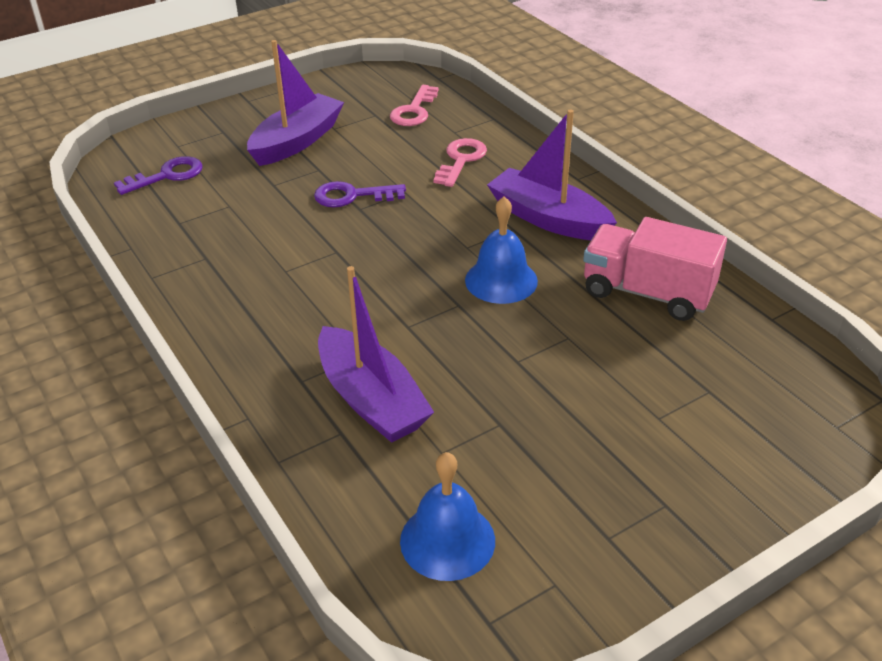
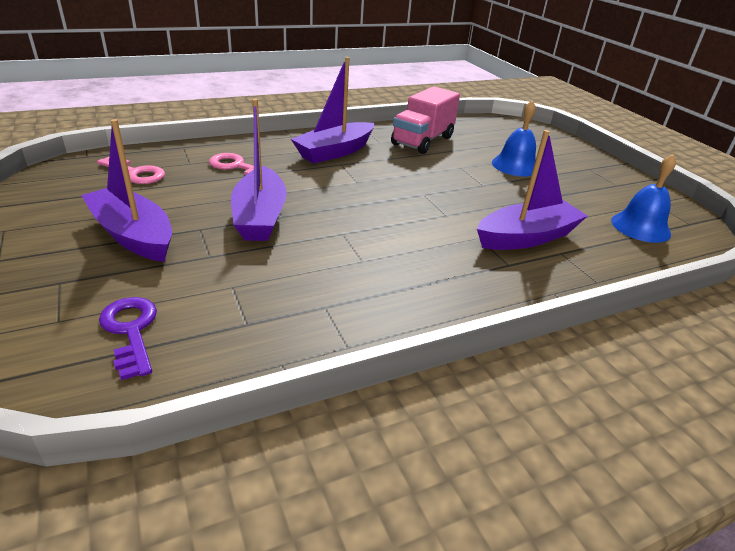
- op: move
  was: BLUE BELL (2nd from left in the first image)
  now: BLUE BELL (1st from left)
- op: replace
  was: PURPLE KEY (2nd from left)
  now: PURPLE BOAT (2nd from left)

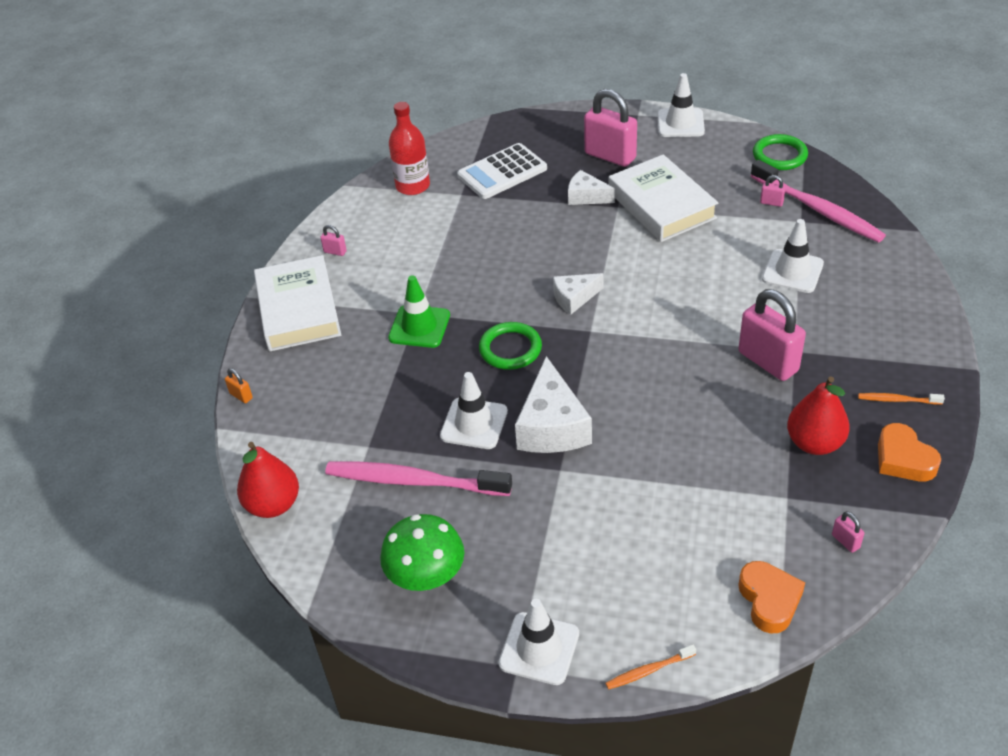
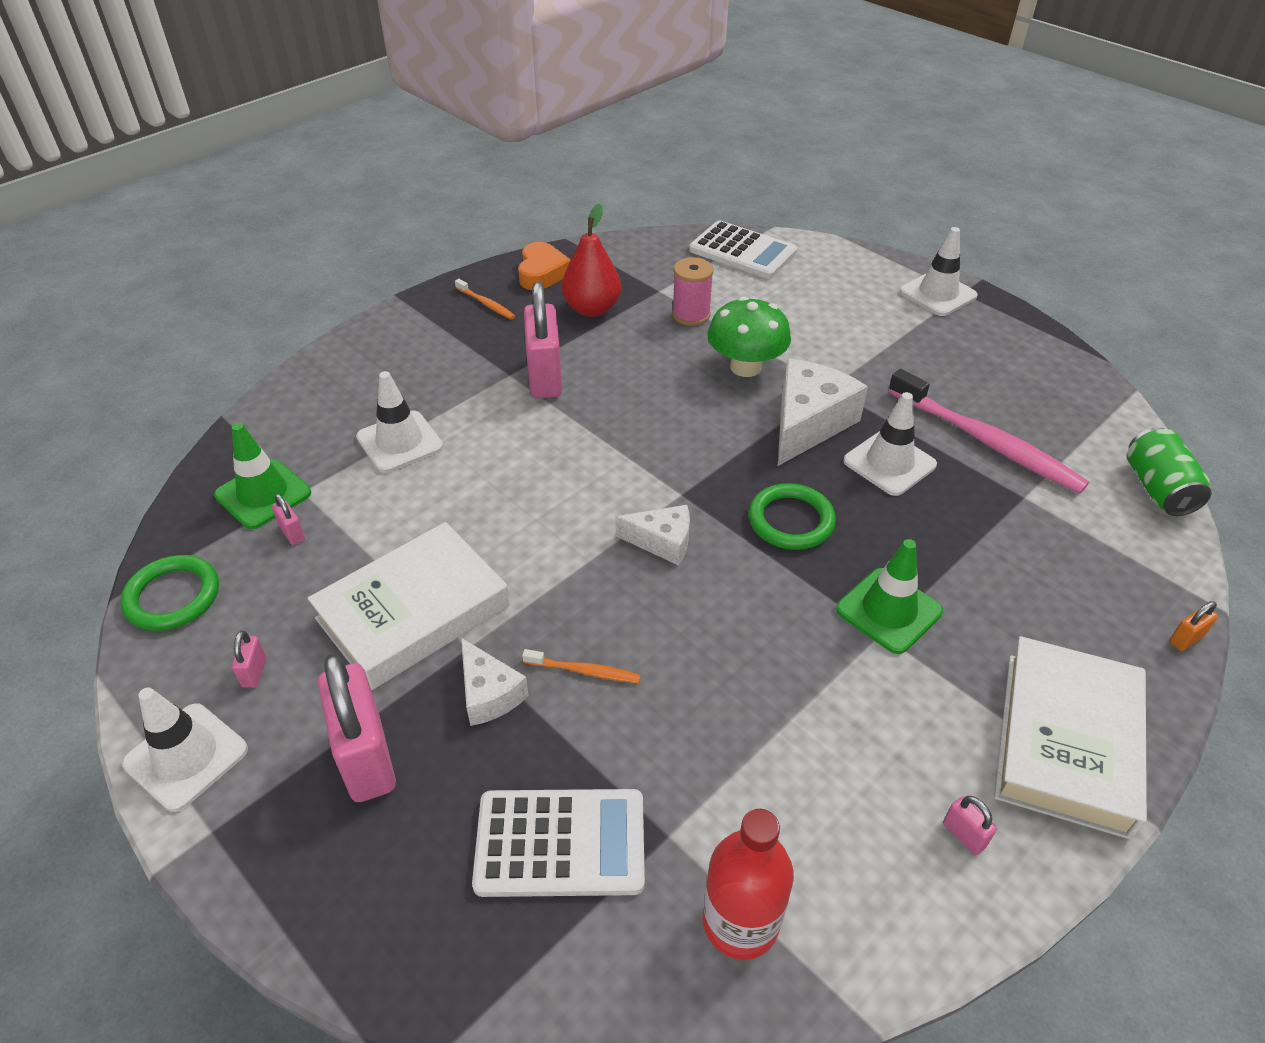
- op: insert
  now: PINK SPOOL
- op: move
  was: GREEN MUSHROOM
- op: move
  was: ORANGE TOOTHBRUSH (1st from left in the first image)
  now: ORANGE TOOTHBRUSH (2nd from left)
- op: move
  was: PINK PADLOCK (5th from left in the first image)
  now: PINK PADLOCK (1st from left)
- op: replace
  was: RED PEAR (1st from left)
  now: GREEN CAN
- op: replace
  was: ORANGE HEART (1st from left)
  now: WHITE CALCULATOR (2nd from left)
- op: replace
  was: PINK TOOTHBRUSH (2nd from left)
  now: GREEN TRAFFIC CONE (1st from left)
- op: rotate
  was: ORANGE PADLOCK
  clockwise: 75
- op: rotate
  was: WHITE BOOK (2nd from left in the first image)
  clockwise: 45

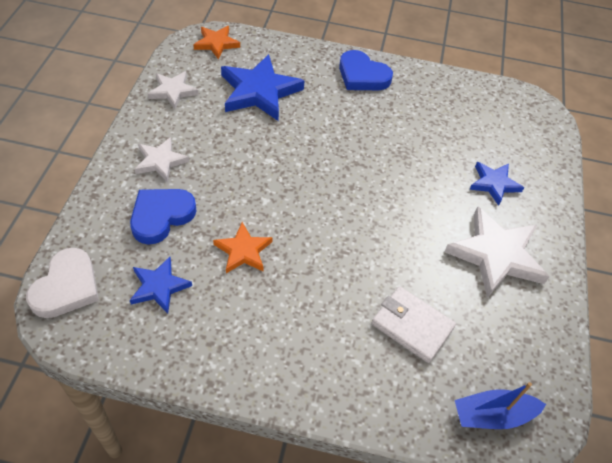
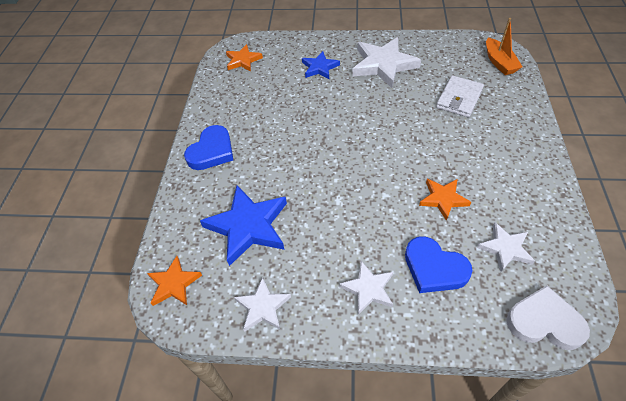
- op: insert
  now: ORANGE STAR (2nd from left)
- op: recolor
  was: BLUE STAR (1st from left)
  now: WHITE STAR (4th from left)
- op: recolor
  was: BLUE BOAT
  now: ORANGE BOAT

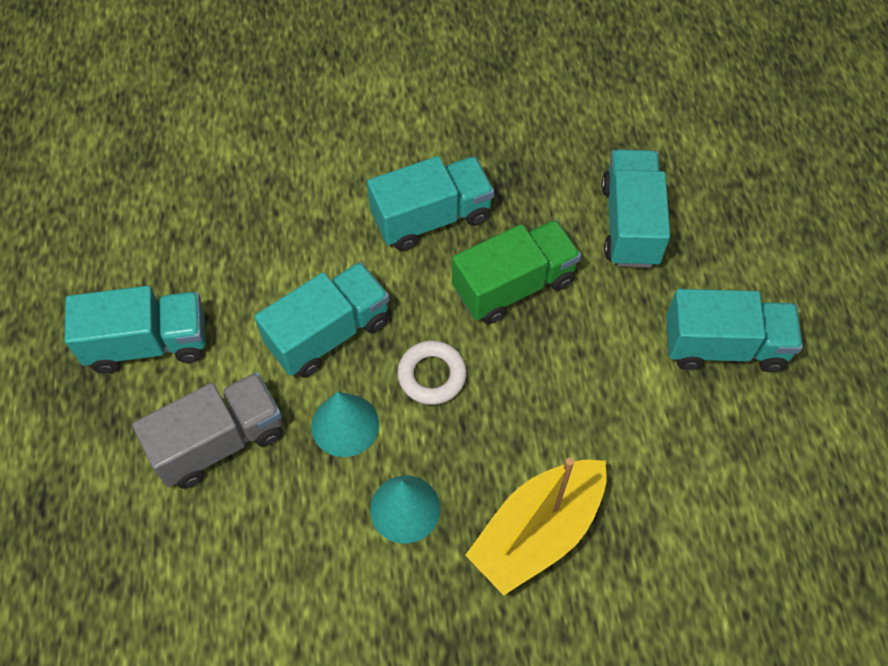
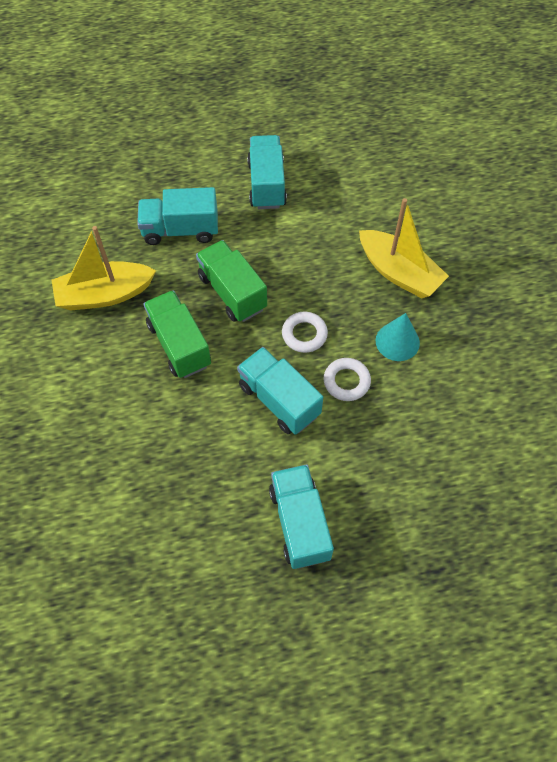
- op: delete
  was: GREY TRUCK
- op: insert
  now: YELLOW BOAT (1st from left)
- op: replace
  was: TURQUOISE CONE (1st from left)
  now: WHITE RING (2nd from left)
- op: recolor
  was: TURQUOISE TRUCK (3rd from left)
  now: GREEN TRUCK (1st from left)

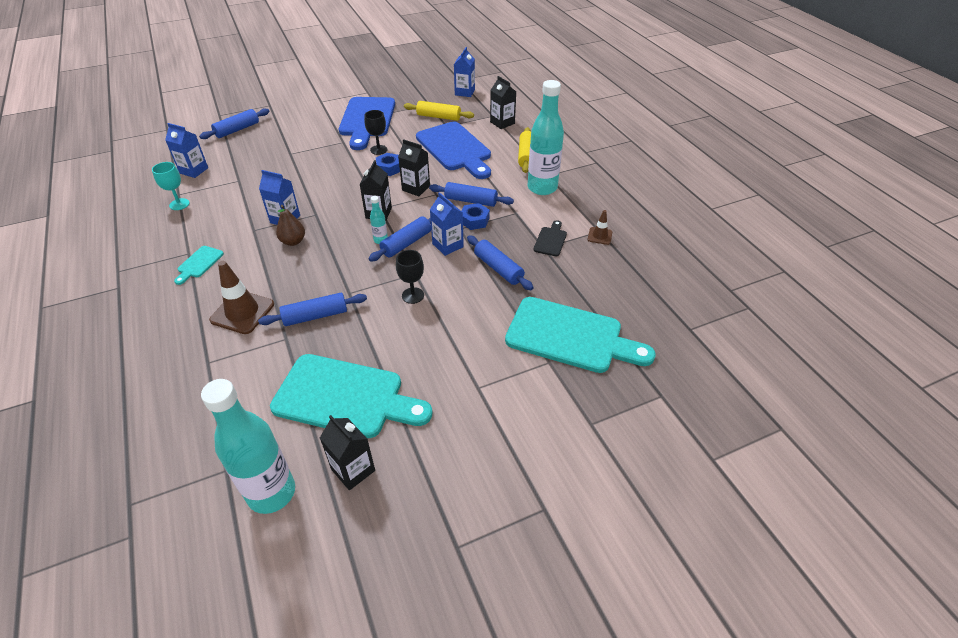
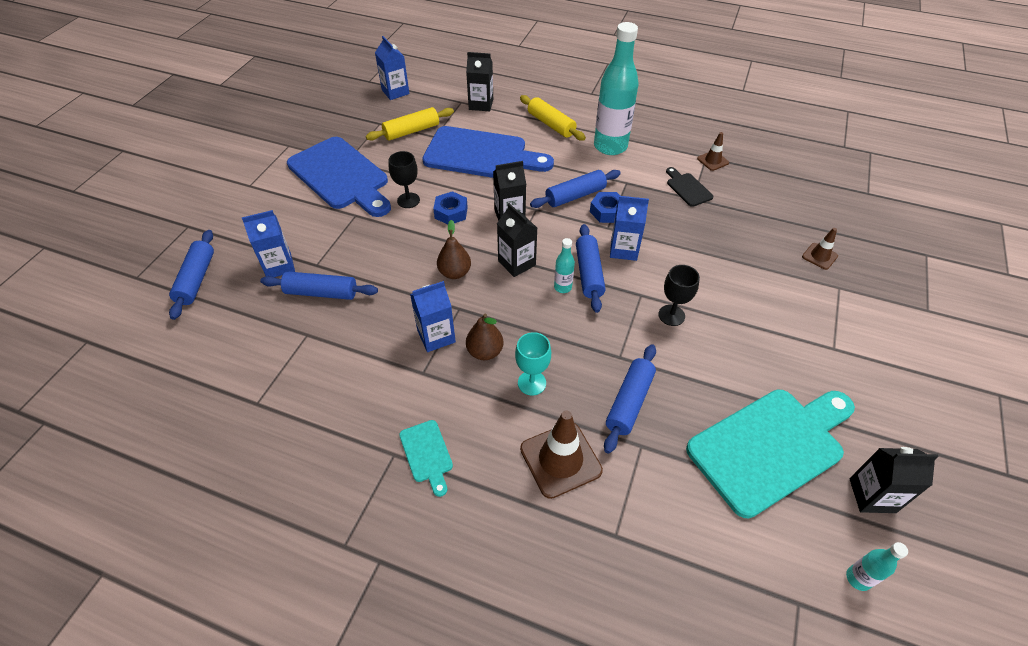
- op: insert
  now: BROWN PEAR (1st from left)
- op: move
  was: TURQUOISE GOBLET
- op: move
  was: BLUE CARTON (1st from left)
- op: move
  was: BLUE ROLLING PIN (5th from left in the first image)
  now: BLUE ROLLING PIN (2nd from left)
- op: replace
  was: TURQUOISE CUTTING BOARD (3rd from left)
  now: BROWN TRAFFIC CONE (3rd from left)
- op: resize
  was: TURQUOISE BOTTLE (1st from left in the first image)
  ratio: 0.43

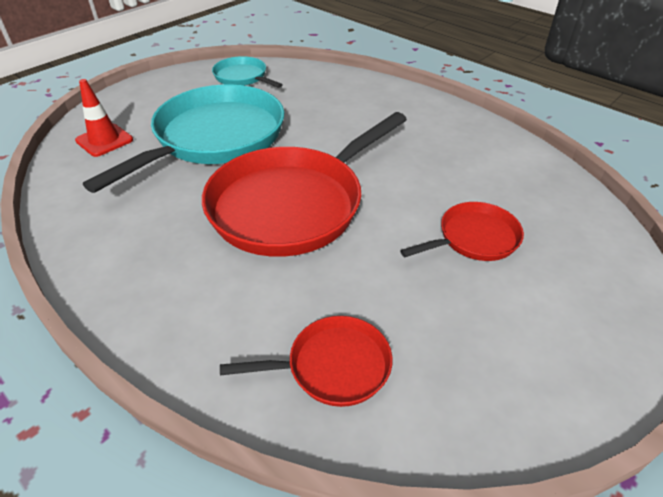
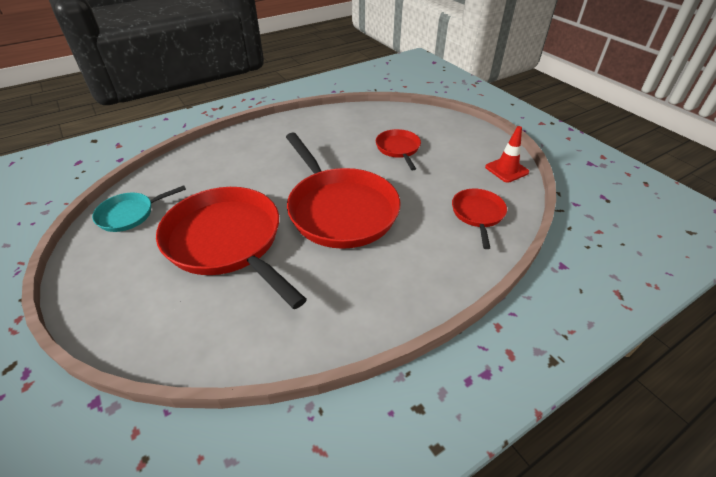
- op: move
  was: RED TRAFFIC CONE
- op: recolor
  was: TURQUOISE PAN (1st from left)
  now: RED PAN (1st from left)

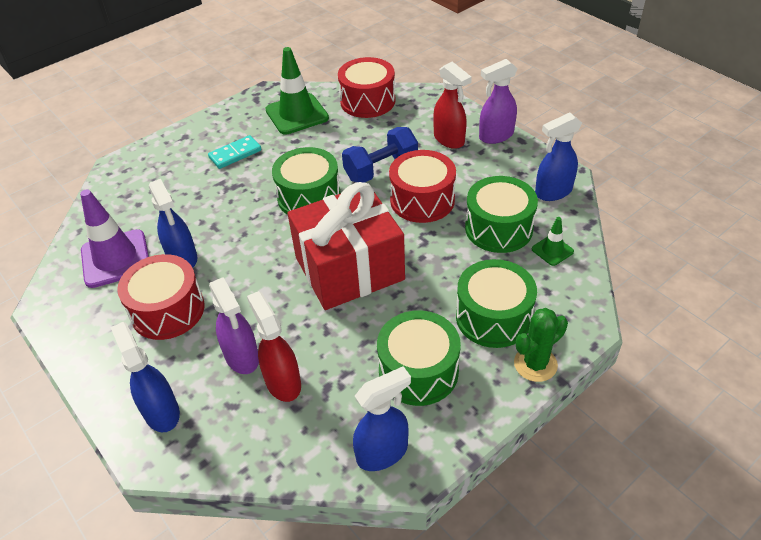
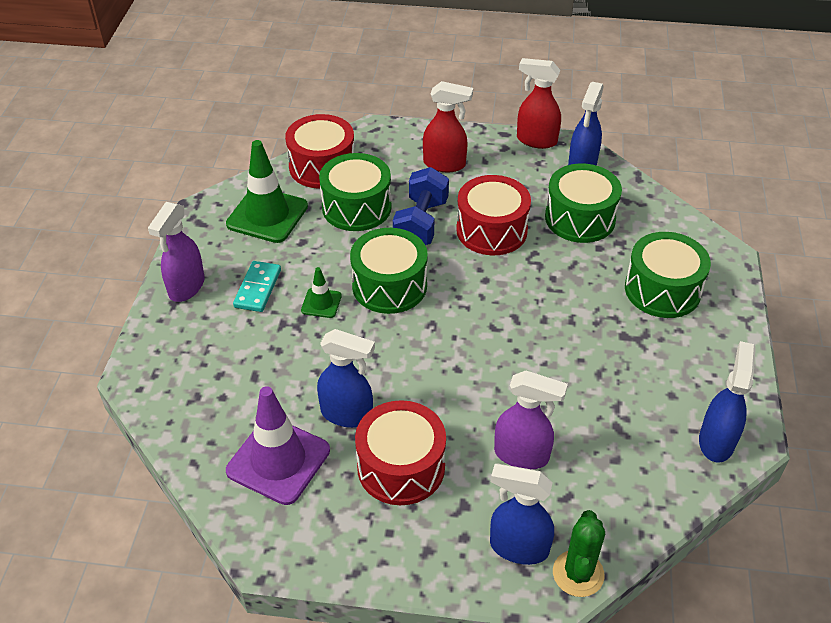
- op: delete
  was: RED GIFT
- op: move
  was: RED SPRAY BOTTLE (1st from left in the first image)
  now: RED SPRAY BOTTLE (2nd from left)
- op: move
  was: GREEN DRUM (2nd from left in the first image)
  now: GREEN DRUM (1st from left)
- op: move
  was: PURPLE SPRAY BOTTLE (2nd from left in the first image)
  now: PURPLE SPRAY BOTTLE (1st from left)
- op: move
  was: GREEN CACTUS
- op: move
  was: GREEN TRAFFIC CONE (2nd from left)

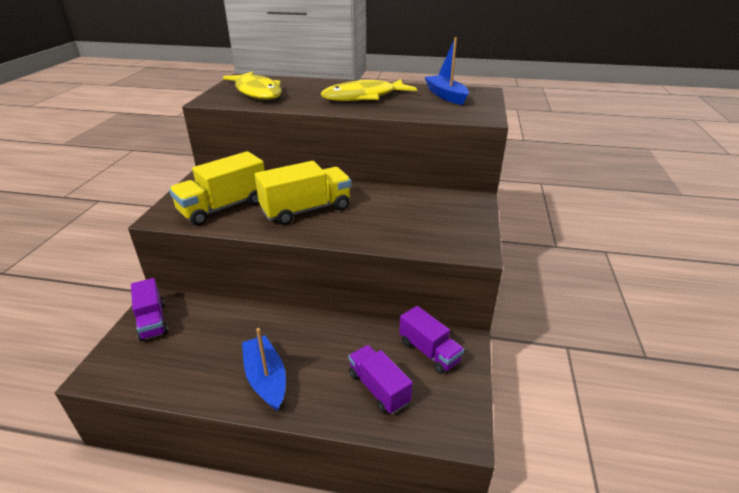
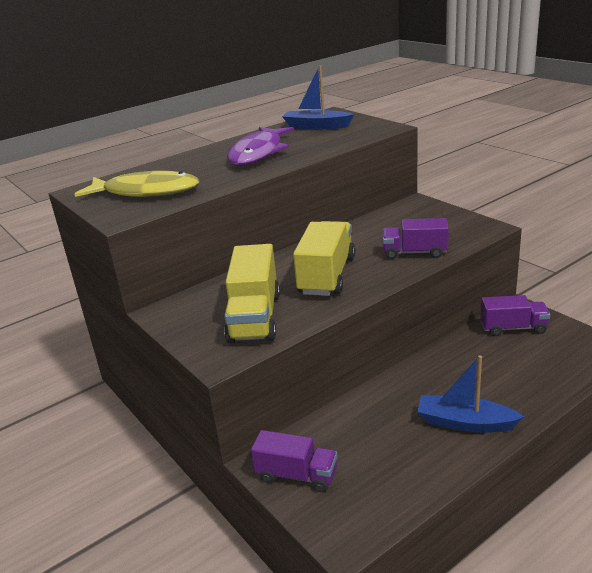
- op: move
  was: PURPLE TRUCK (2nd from left)
- op: recolor
  was: YELLOW FISH (2nd from left)
  now: PURPLE FISH

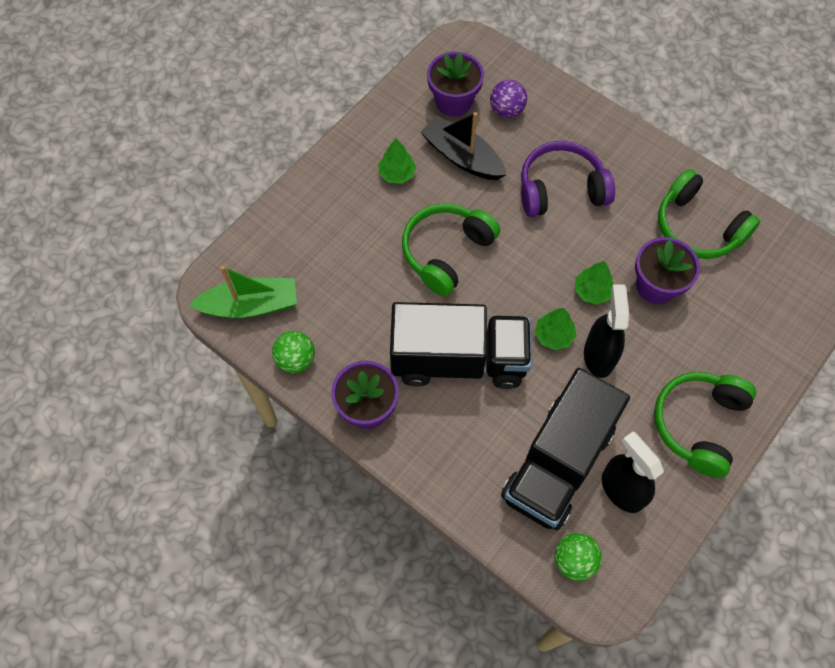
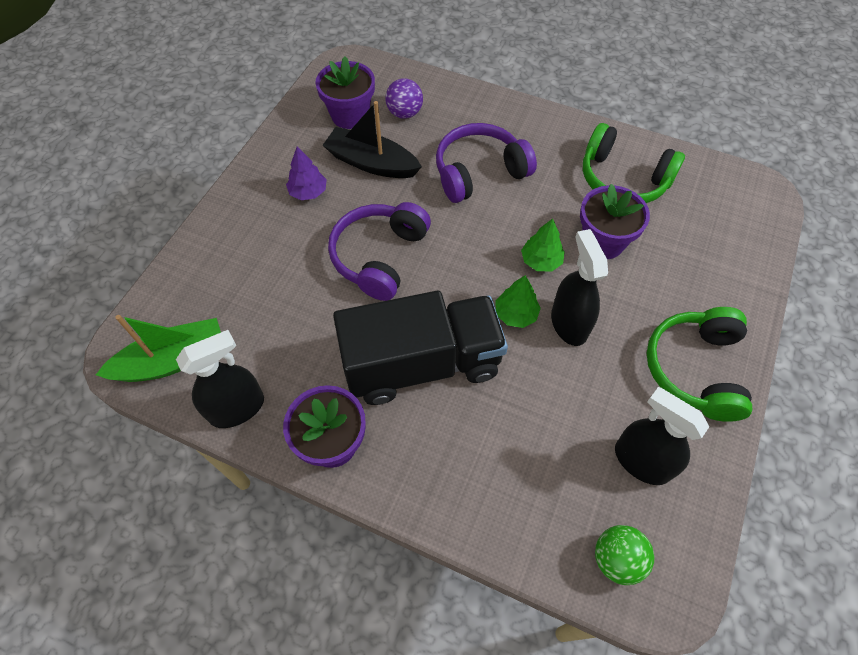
- op: delete
  was: BLACK TRUCK (2nd from left)
- op: replace
  was: GREEN BALL (1st from left)
  now: BLACK SPRAY BOTTLE (1st from left)
- op: recolor
  was: GREEN TREE (1st from left)
  now: PURPLE TREE
- op: recolor
  was: GREEN HEADPHONES (1st from left)
  now: PURPLE HEADPHONES (1st from left)

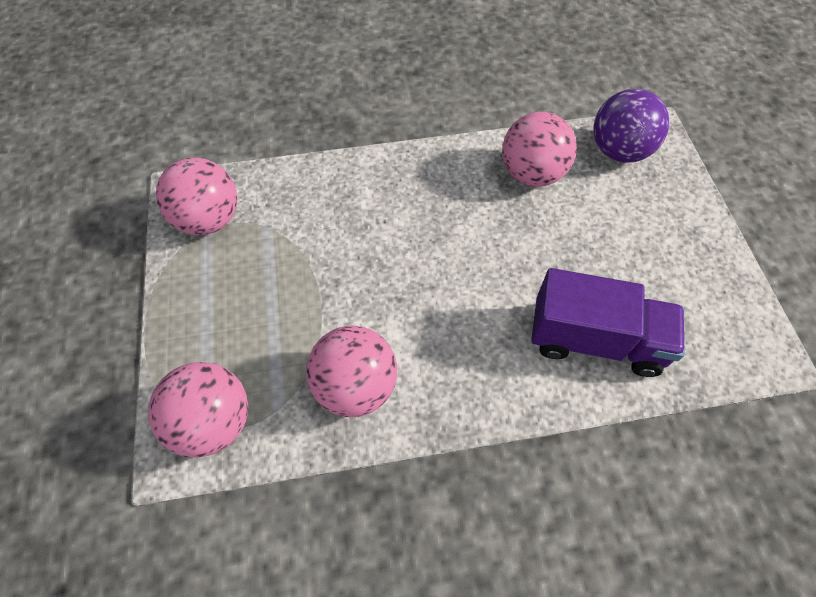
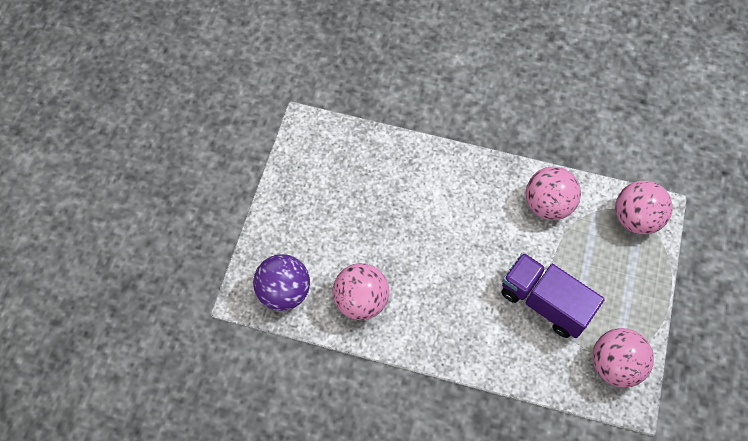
- op: move
  was: PURPLE TRUCK

